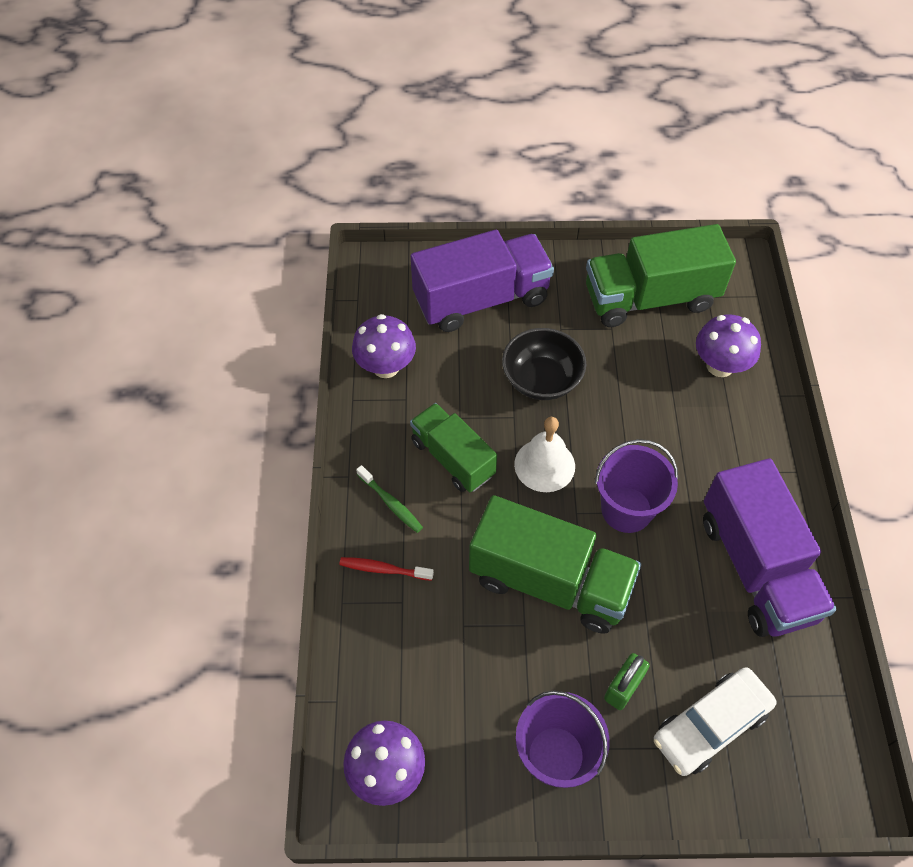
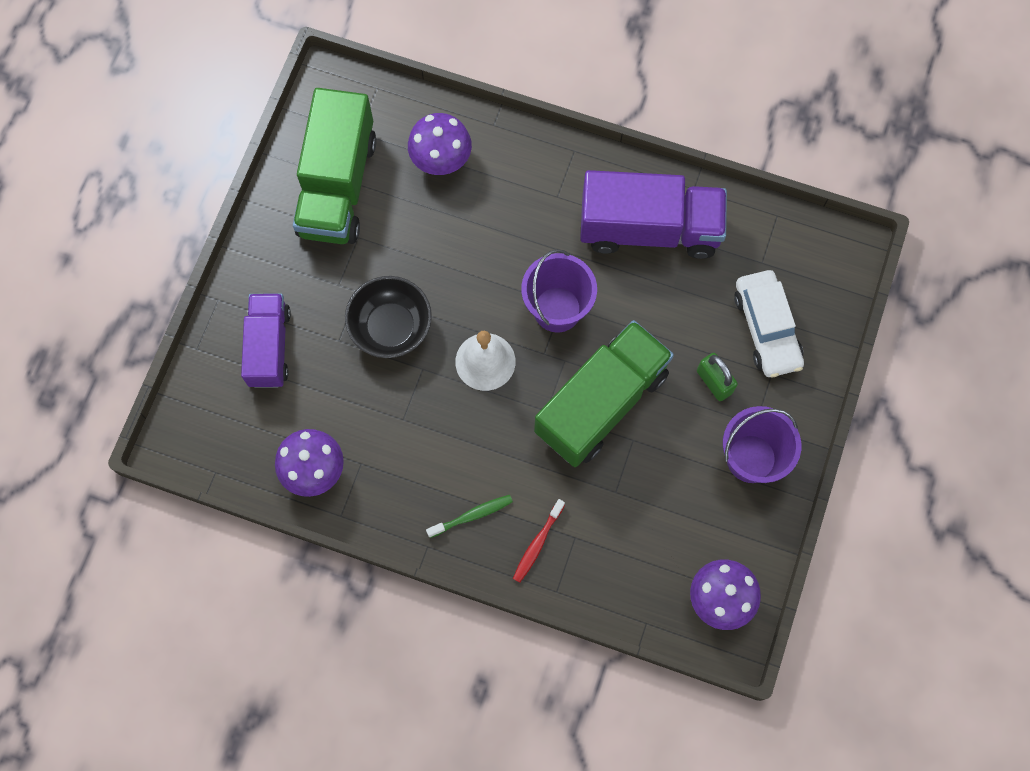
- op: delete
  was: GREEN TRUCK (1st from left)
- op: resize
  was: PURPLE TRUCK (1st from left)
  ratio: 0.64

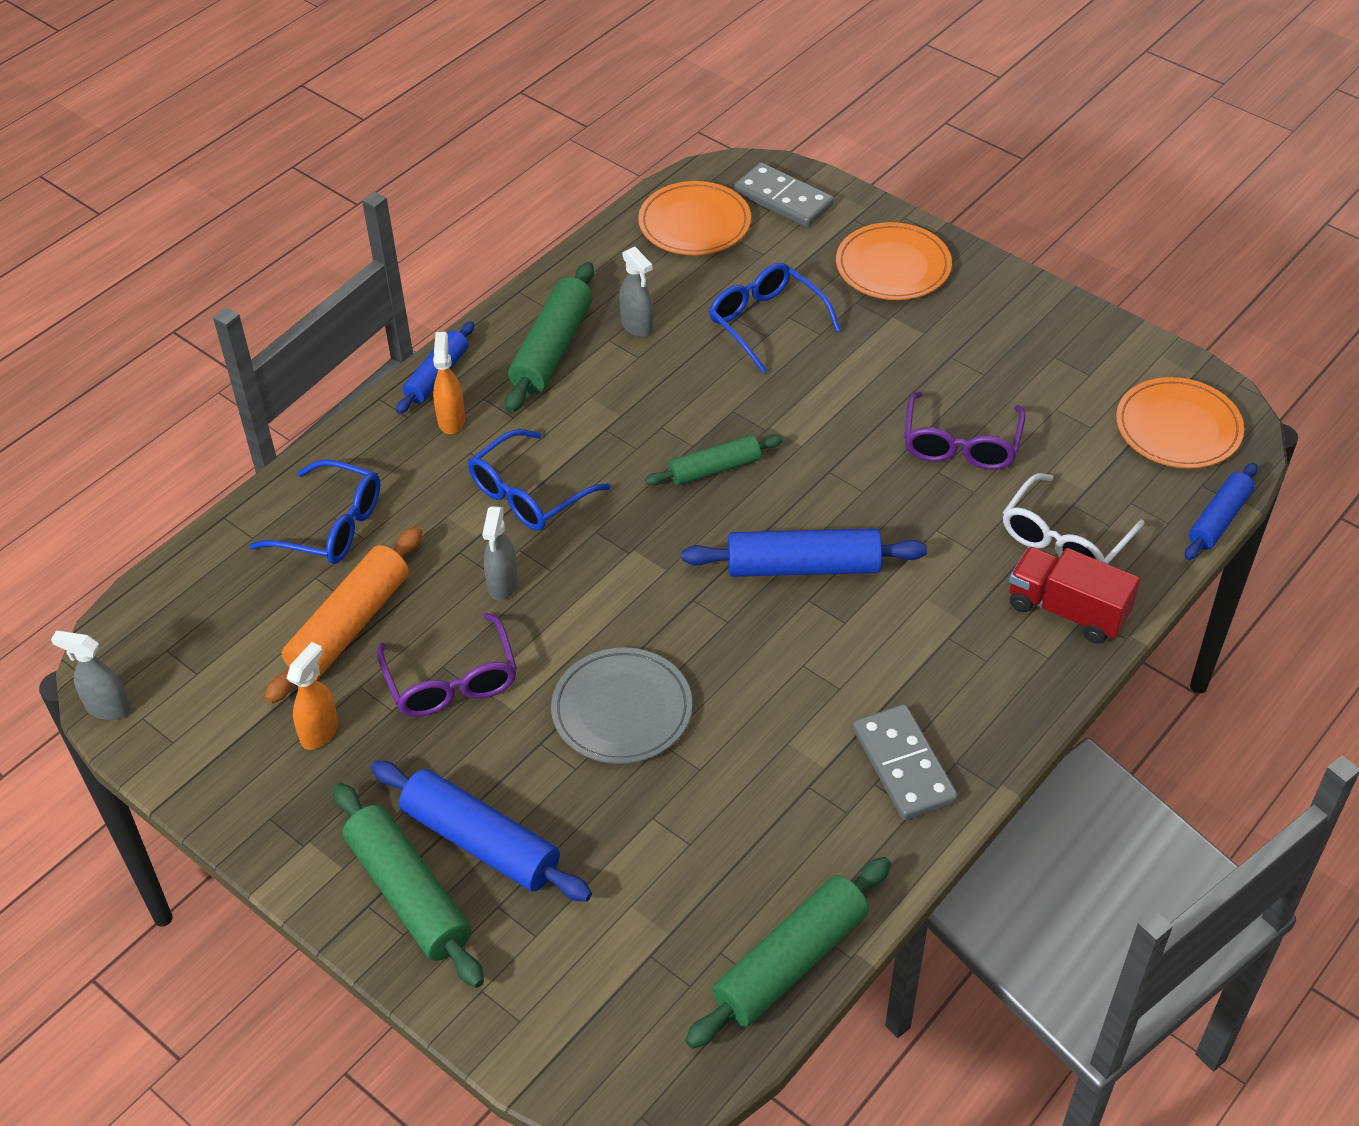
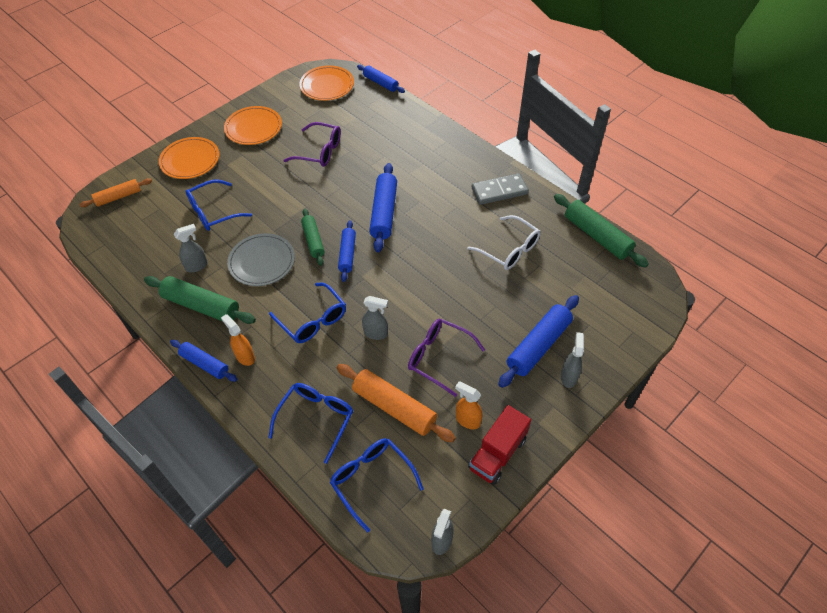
- op: insert
  now: BLUE GLASSES (4th from left)
- op: insert
  now: BLUE ROLLING PIN (2nd from left)
- op: move
  was: GREY PLATE
- op: move
  was: ORANGE PLATE (1st from left in the first image)
  now: ORANGE PLATE (2nd from left)
- op: move
  was: WHITE GLASSES
- op: move
  was: RED TRUCK
- op: replace
  was: GREEN ROLLING PIN (1st from left)
  now: GREY SPRAY BOTTLE (4th from left)
- op: replace
  was: GREY DOMINO (1st from left)
  now: ORANGE ROLLING PIN (1st from left)
- op: rotate
  was: PURPLE GLASSES (1st from left in the first image)
  clockwise: -135
- op: rotate
  was: ORANGE SPRAY BOTTLE (2nd from left in the first image)
  clockwise: 45

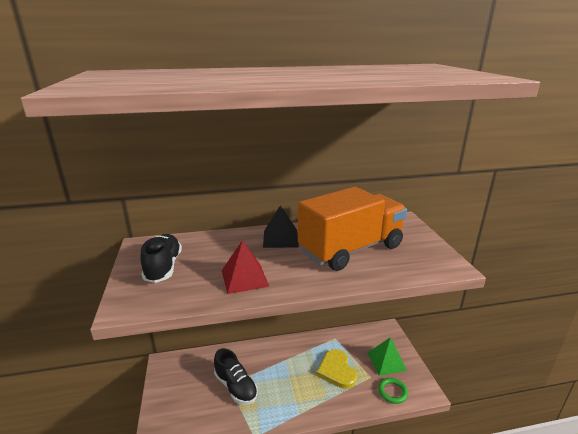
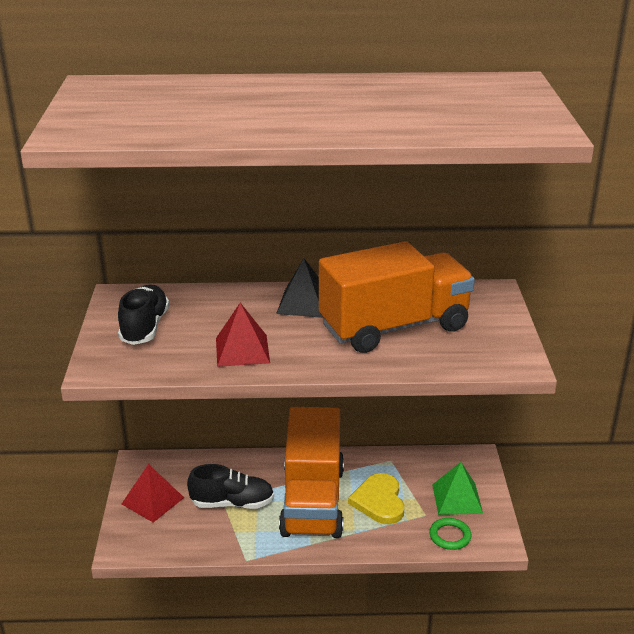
- op: insert
  now: RED PYRAMID (1st from left)
- op: insert
  now: ORANGE TRUCK (1st from left)
- op: rotate
  was: BLACK SHOE (2nd from left)
  clockwise: -60

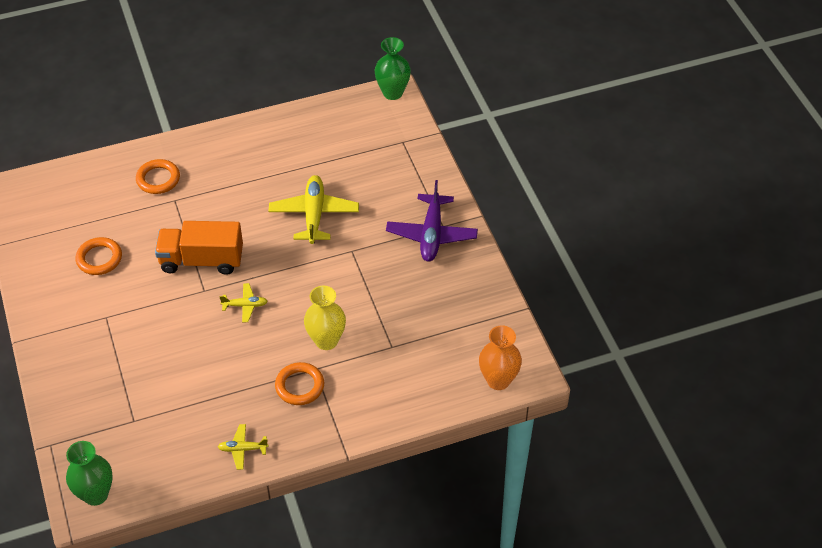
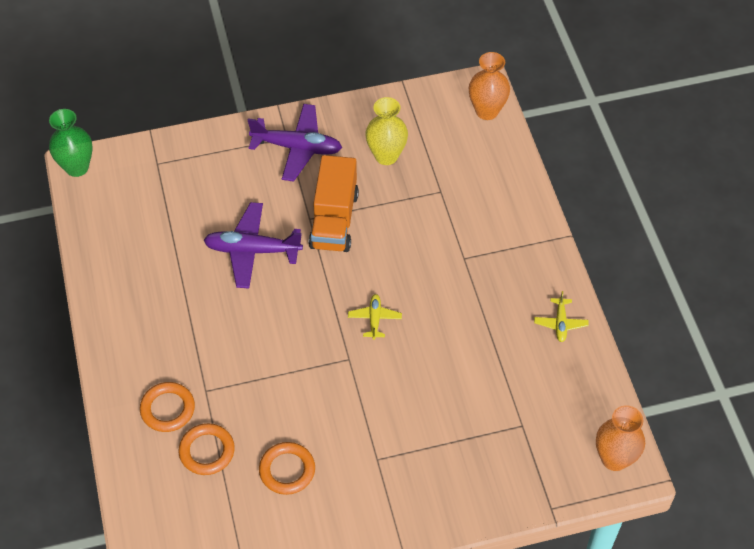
- op: move
  was: ORANGE TRUCK
- op: move
  was: ORANGE RING (3rd from left in the first image)
  now: ORANGE RING (2nd from left)
- op: move
  was: YELLOW VASE
- op: recolor
  was: GREEN VASE (1st from left)
  now: ORANGE VASE (2nd from left)
- op: recolor
  was: YELLOW PLANE (3rd from left)
  now: PURPLE PLANE (1st from left)

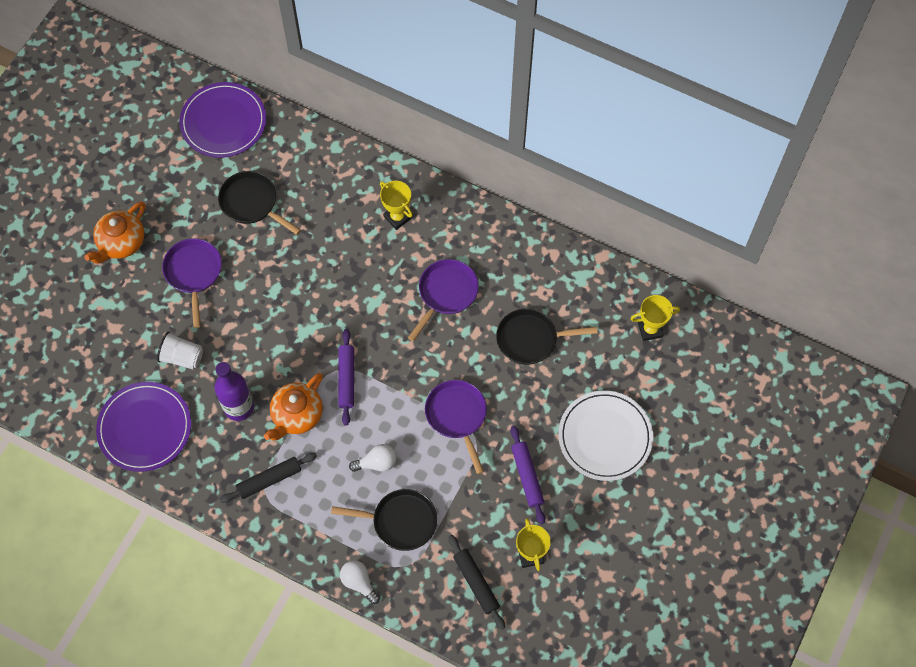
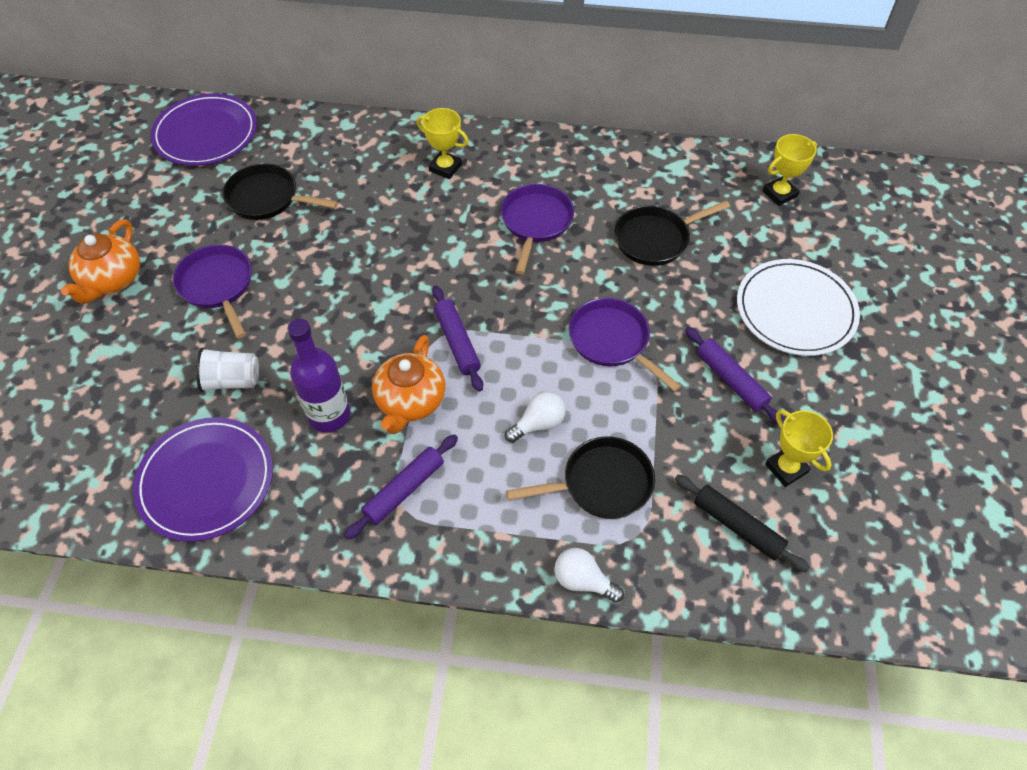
- op: recolor
  was: BLACK ROLLING PIN (1st from left)
  now: PURPLE ROLLING PIN (1st from left)

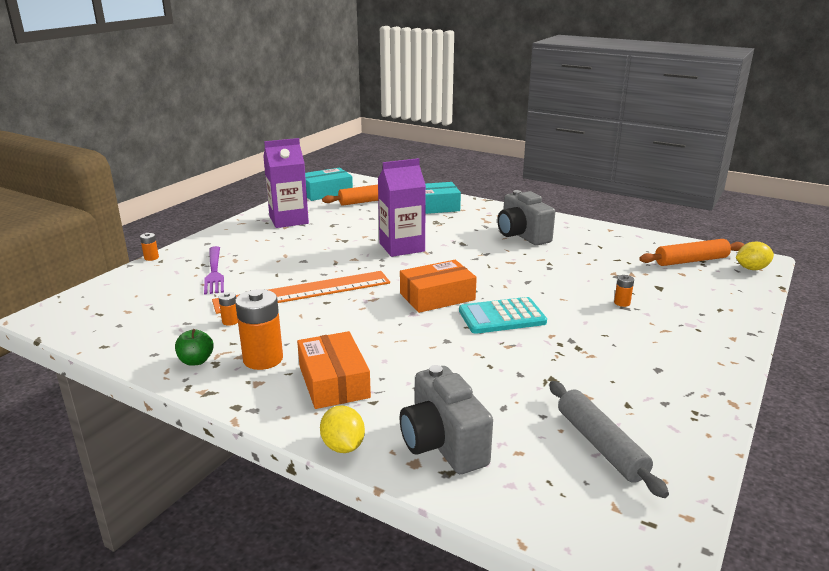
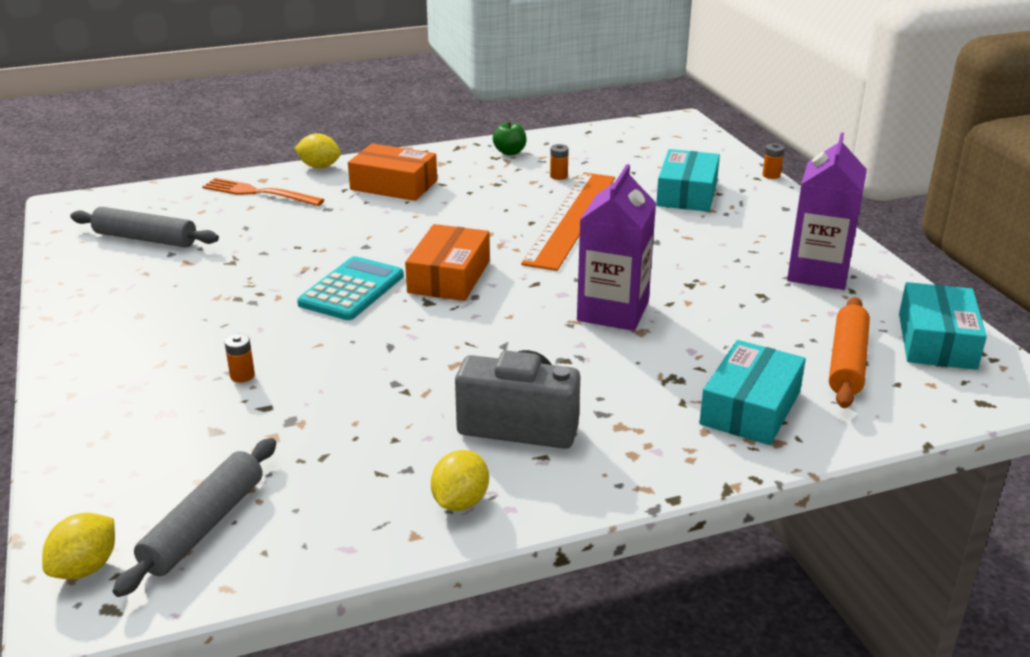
- op: delete
  was: ORANGE BATTERY (3rd from left)
- op: insert
  now: YELLOW LEMON (3rd from left)
- op: replace
  was: PURPLE FORK
  now: TURQUOISE BOX (1st from left)
- op: replace
  was: GREY CAMERA (1st from left)
  now: ORANGE FORK
- op: recolor
  was: ORANGE ROLLING PIN (2nd from left)
  now: GREY ROLLING PIN (2nd from left)

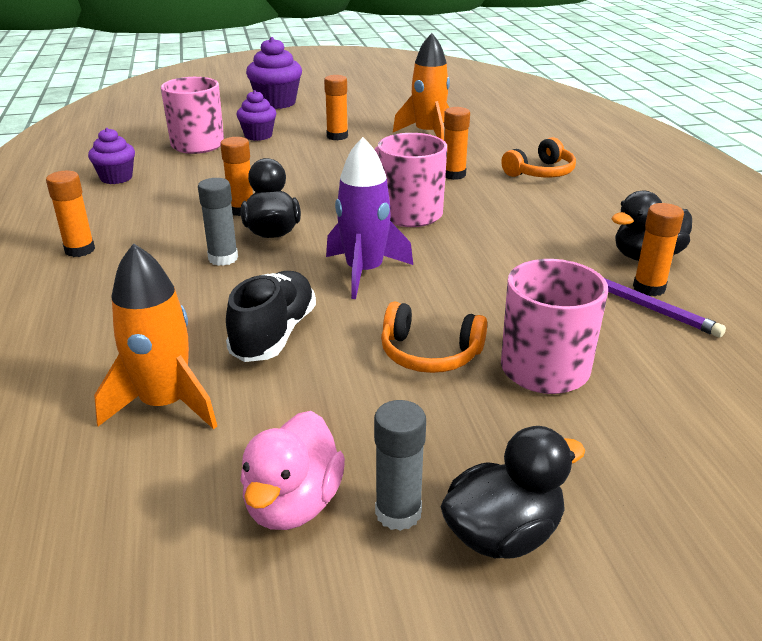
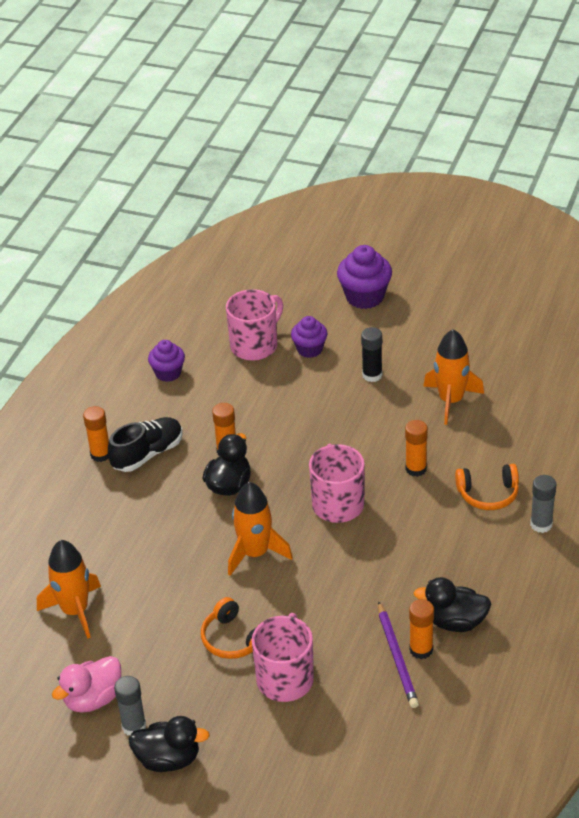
- op: move
  was: GREY GLUE STICK (1st from left in the first image)
  now: GREY GLUE STICK (2nd from left)
- op: move
  was: BLACK SHOE
- op: recolor
  was: ORANGE GLUE STICK (3rd from left)
  now: BLACK GLUE STICK
- op: recolor
  was: PURPLE ROCKET
  now: ORANGE ROCKET (2nd from left)

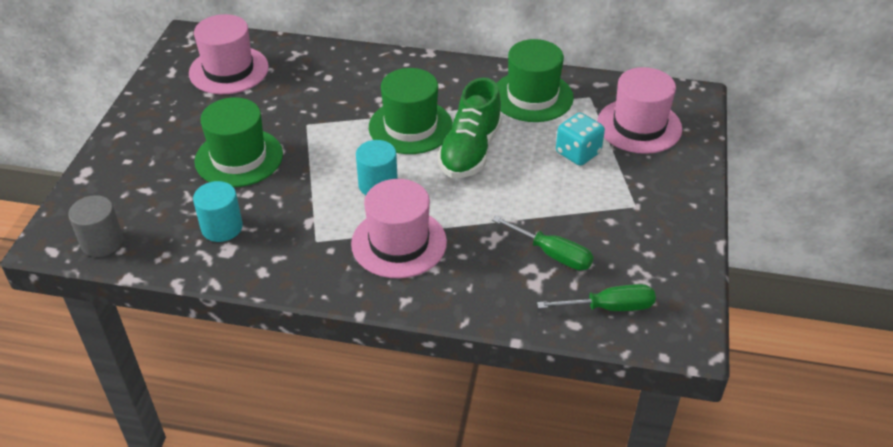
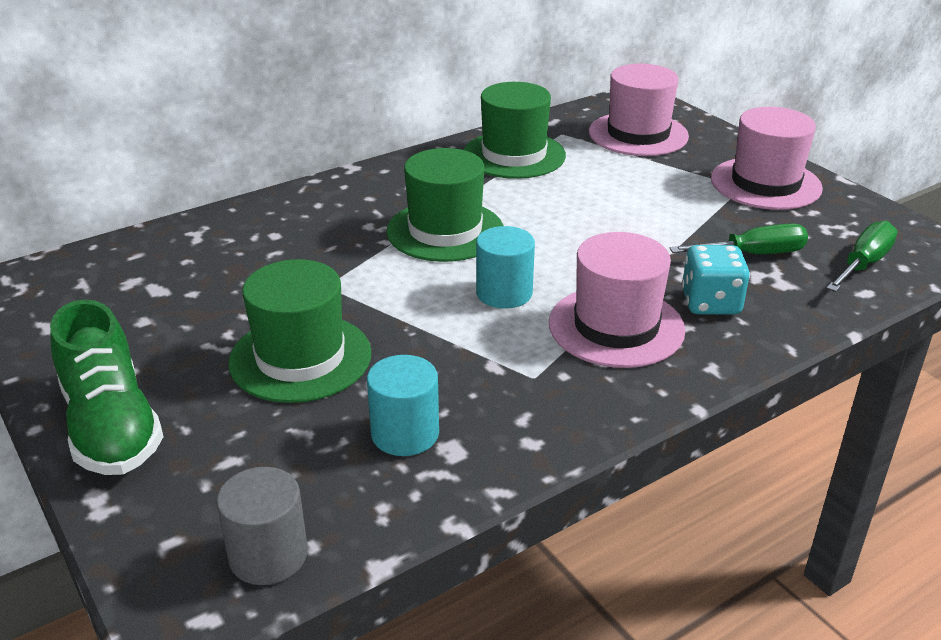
- op: move
  was: PINK HAT (1st from left in the first image)
  now: PINK HAT (3rd from left)
- op: move
  was: GREEN SHOE
- op: move
  was: TURQUOISE DICE

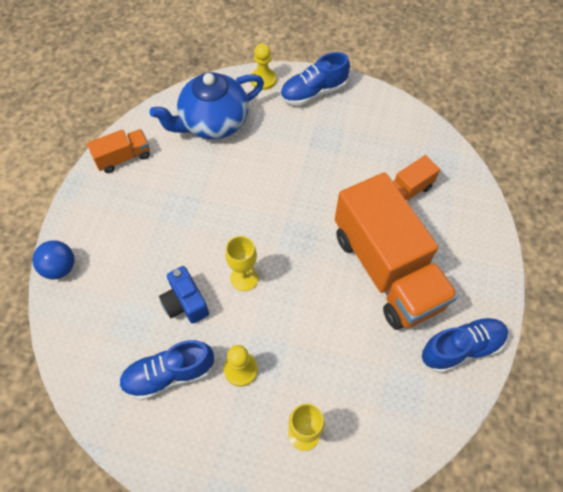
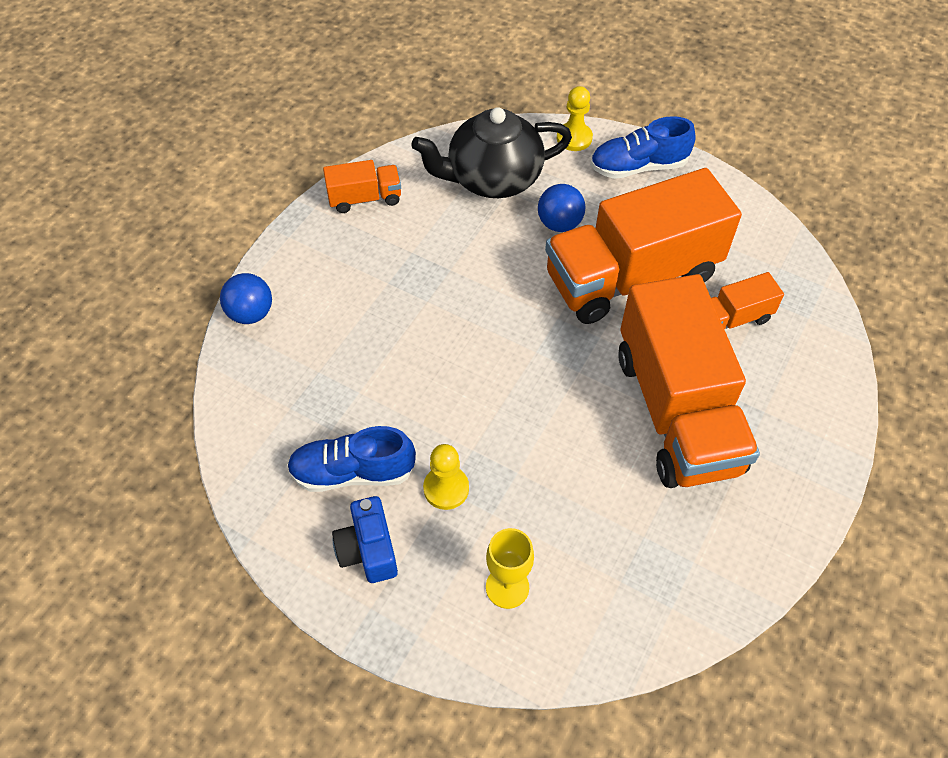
- op: delete
  was: YELLOW GOBLET (1st from left)
- op: delete
  was: BLUE SHOE (3rd from left)
- op: insert
  now: BLUE BALL (2nd from left)
- op: insert
  now: ORANGE TRUCK (2nd from left)
- op: move
  was: BLUE CAMERA
- op: recolor
  was: BLUE TEAPOT
  now: BLACK TEAPOT

